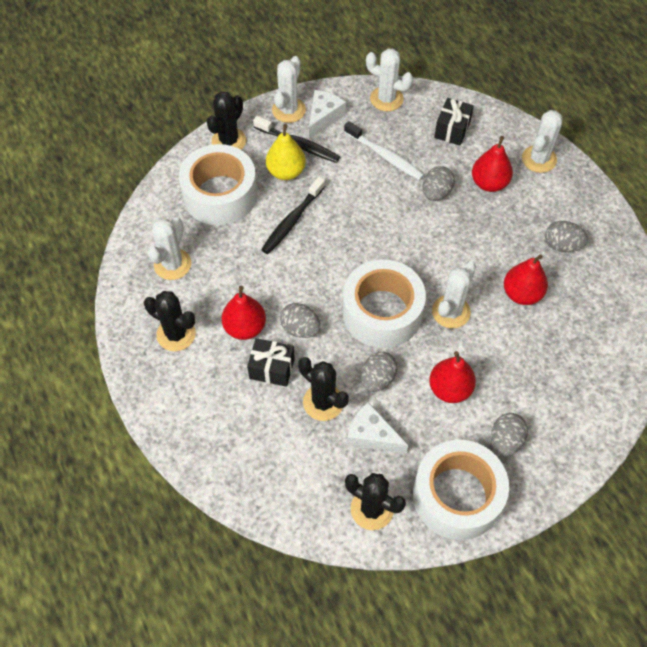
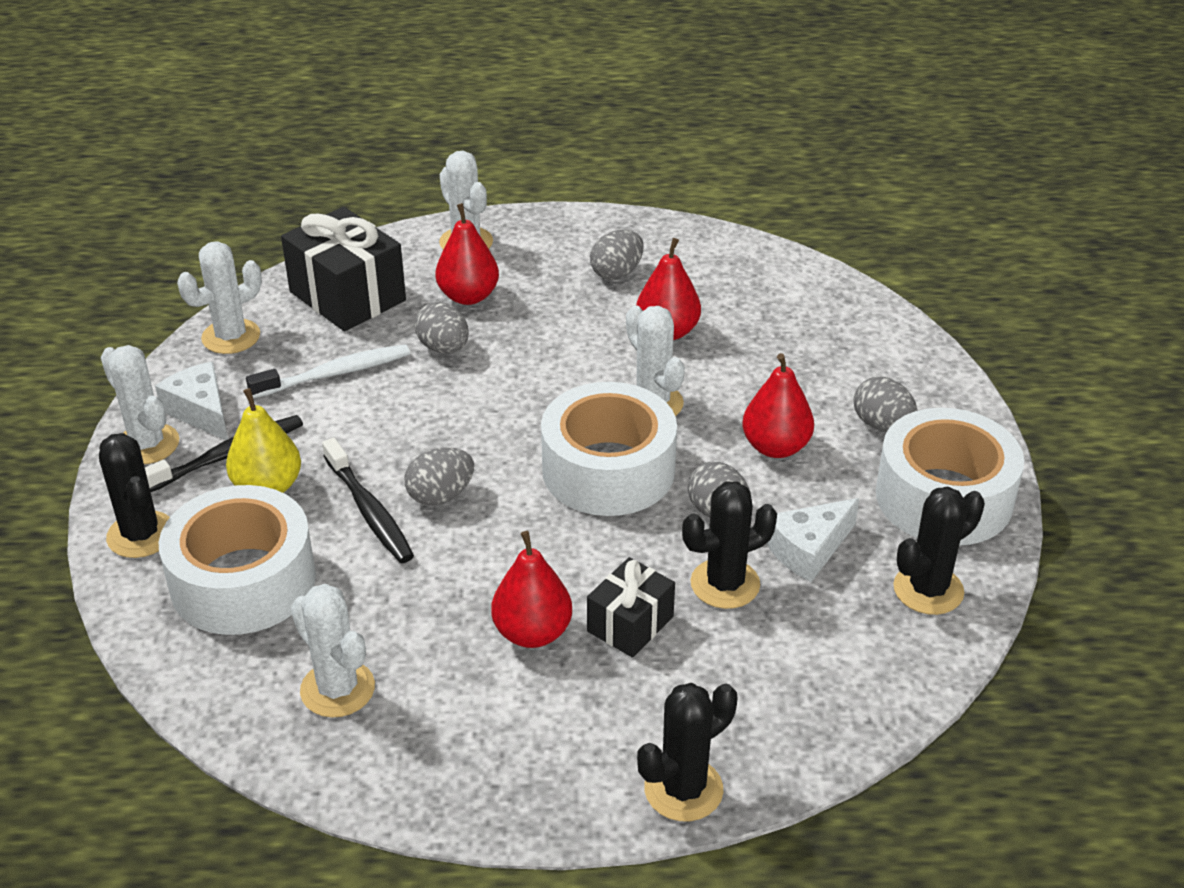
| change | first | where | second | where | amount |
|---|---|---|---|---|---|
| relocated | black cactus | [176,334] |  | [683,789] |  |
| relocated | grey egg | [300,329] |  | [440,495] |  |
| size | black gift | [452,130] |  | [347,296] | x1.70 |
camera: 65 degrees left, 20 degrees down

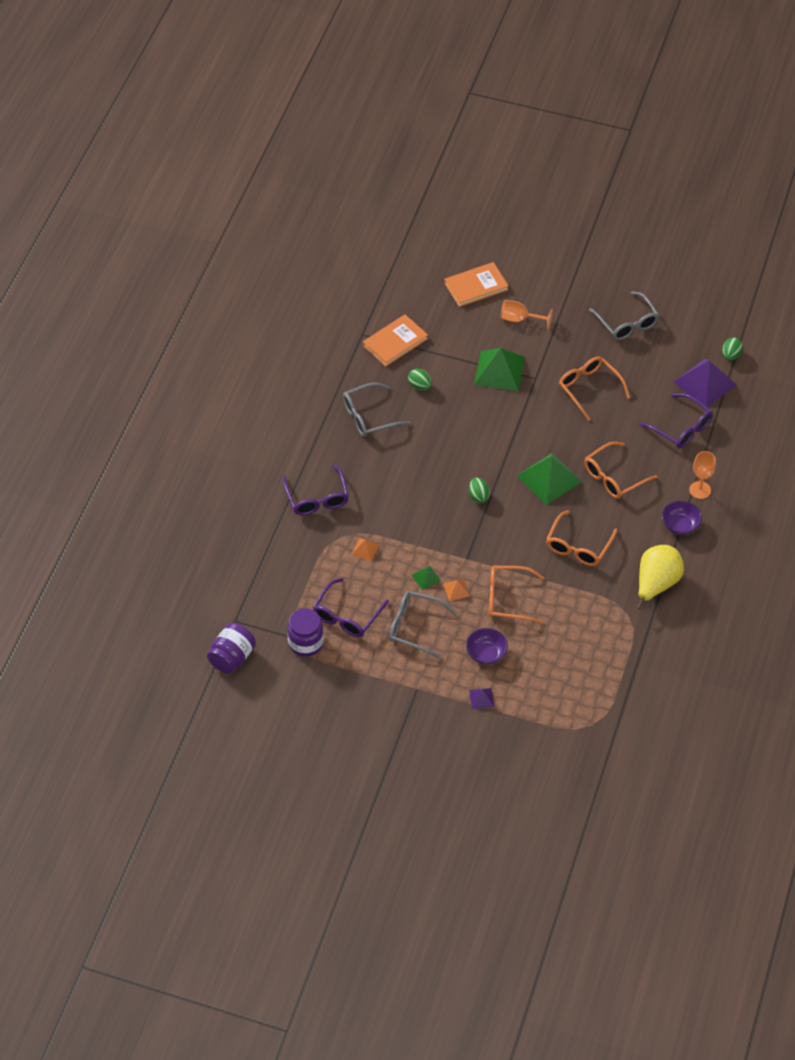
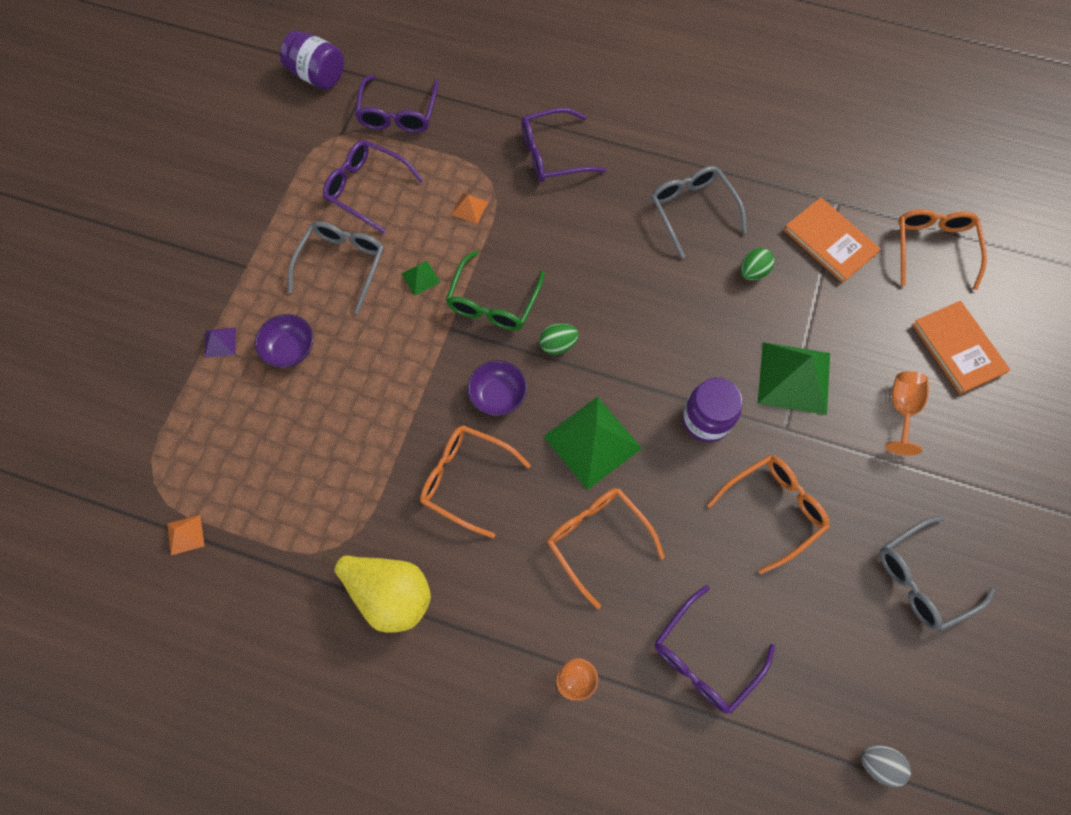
| change | first | where | second | where | amount |
|---|---|---|---|---|---|
| missing | purple pyramid | [705,383] |  |  |  |
| appeared |  |  | purple glasses | [398,113] |  |
| appeared |  |  | green glasses | [493,302] |  |
| relocated | purple jar | [306,643] |  | [706,420] |  |
| relocated | orange pyramid | [456,589] |  | [185,535] |  |
| relocated | orange glasses | [508,599] |  | [932,248] |  |
| relocated | purple bowl | [680,525] |  | [498,395] |  |
| colour | green egg | [730,355] | grey egg | [878,763] |  |
camera: 90 degrees right, 15 degrees up

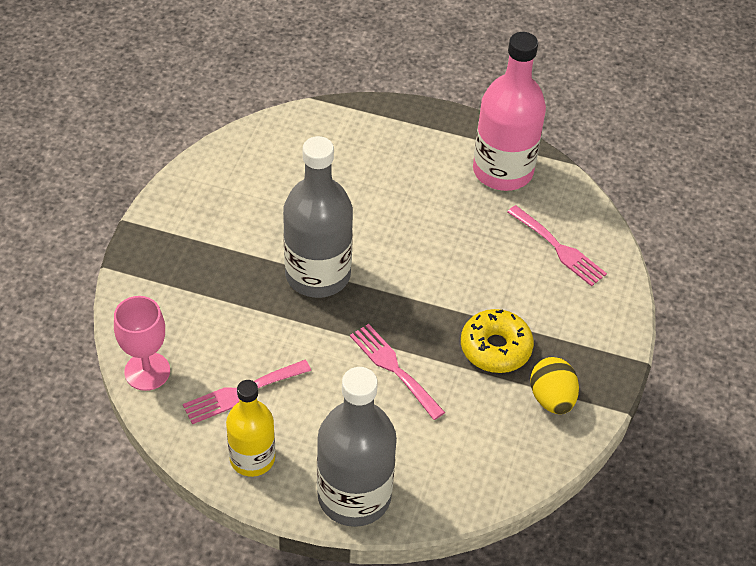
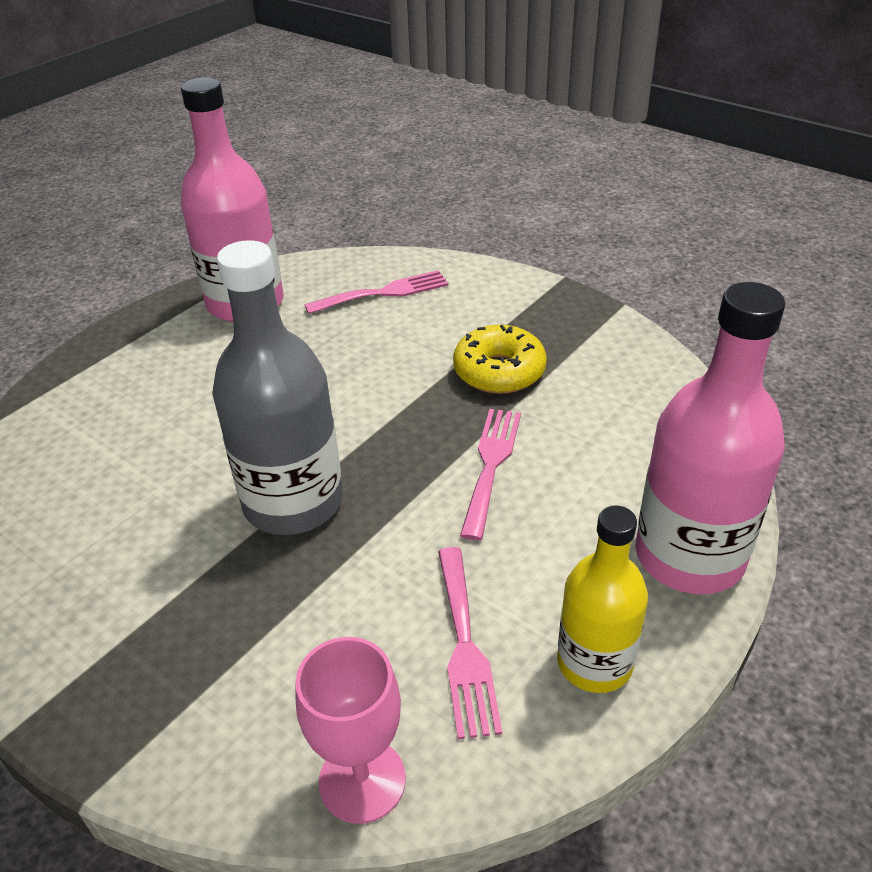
| change | first | where | second | where | amount |
|---|---|---|---|---|---|
| missing | yellow egg | [551,398] |  |  |  |
| colour | grey bottle | [354,496] | pink bottle | [689,556] |  |
| spun | pink fork | [393,368] |  | [491,465] | 120 degrees clockwise |
camera: 65 degrees left, 10 degrees down

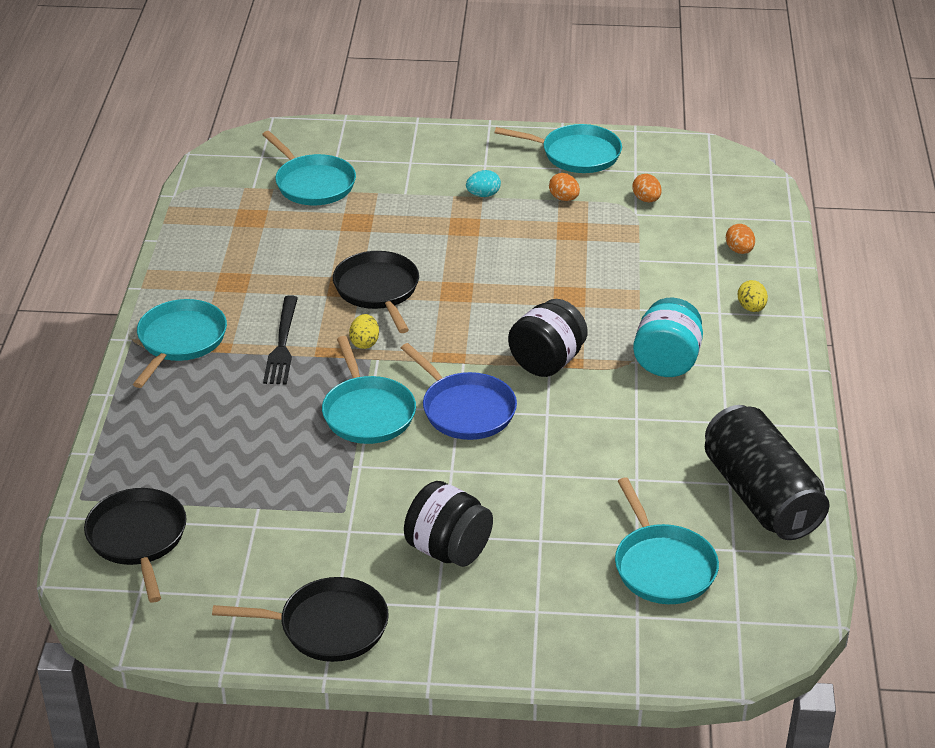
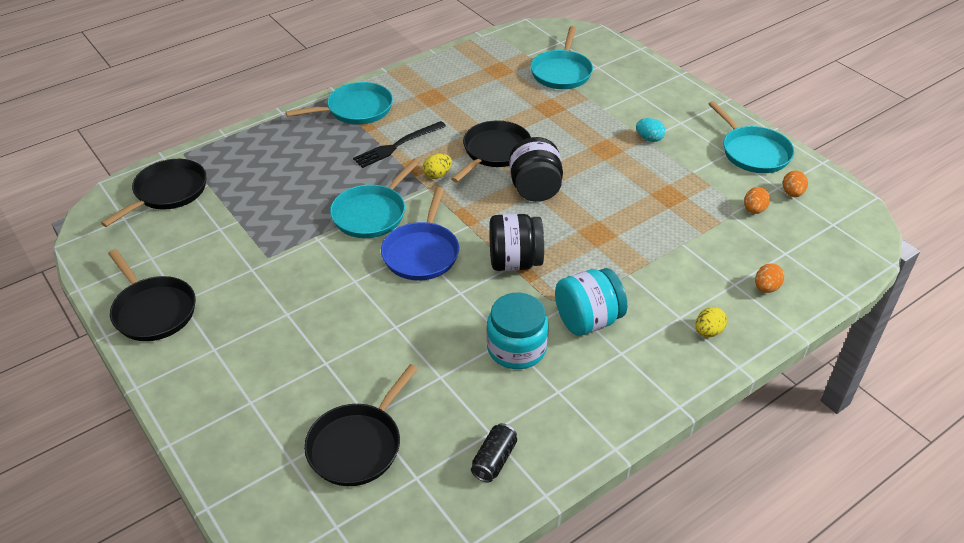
| change | first | where | second | where | amount |
|---|---|---|---|---|---|
| appeared |  |  | turquoise jar | [516,348] |  |
| relocated | black jar | [448,550] |  | [535,189] |  |
| relocated | orange egg | [564,198] |  | [792,193] |  |
| colour | turquoise pan | [663,567] | black pan | [357,445] |  |
| size | black can | [760,496] |  | [494,460] | x0.41 |
camera: 50 degrees right, 5 degrees up

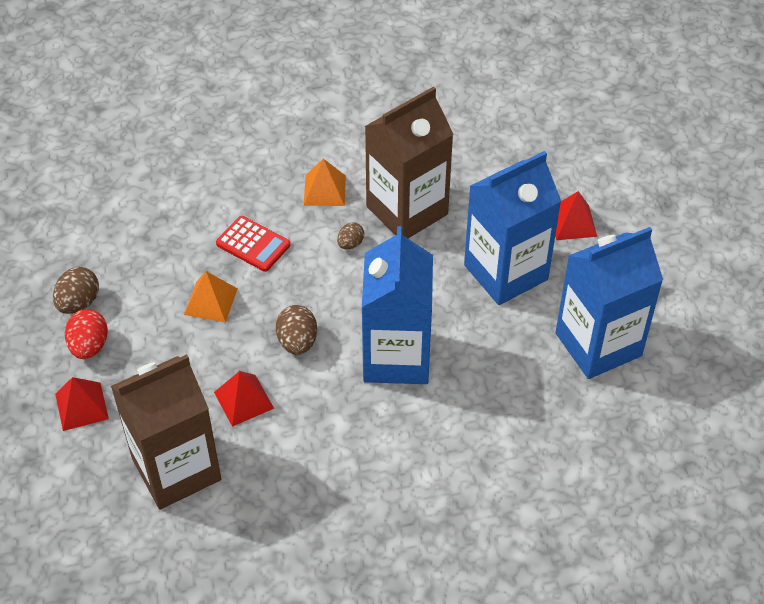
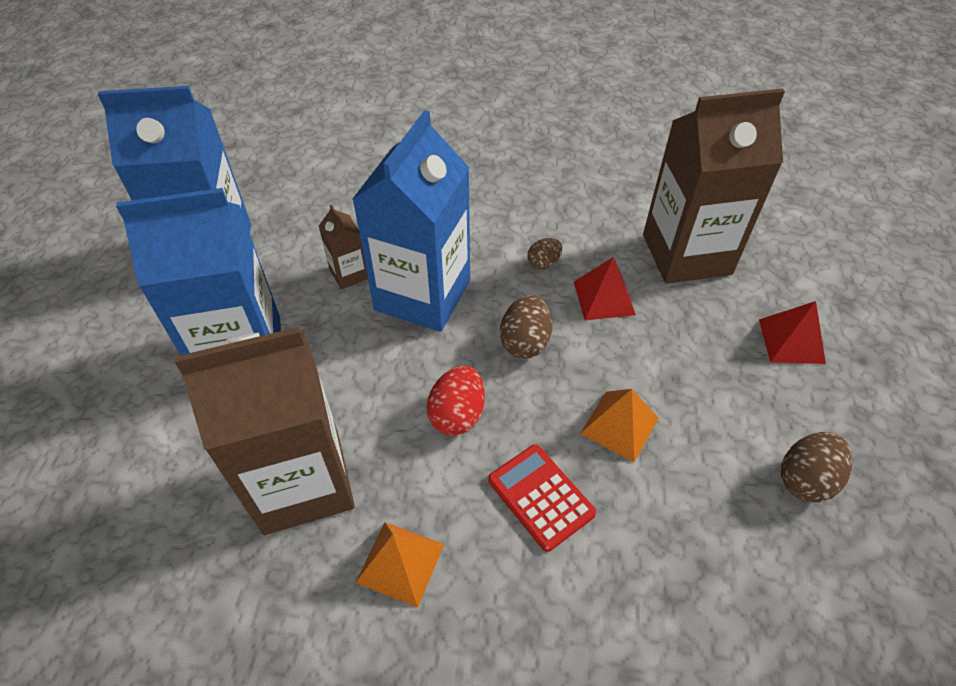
| change | first | where | second | where | amount |
|---|---|---|---|---|---|
| missing | red pyramid | [572,222] |  |  |  |
| appeared |  |  | brown carton | [349,274] |  |
| relocated | red egg | [89,346] |  | [457,415] |  |
| relocated | brown egg | [350,244] |  | [543,263] |  |
camera: 160 degrees left, 0 degrees up

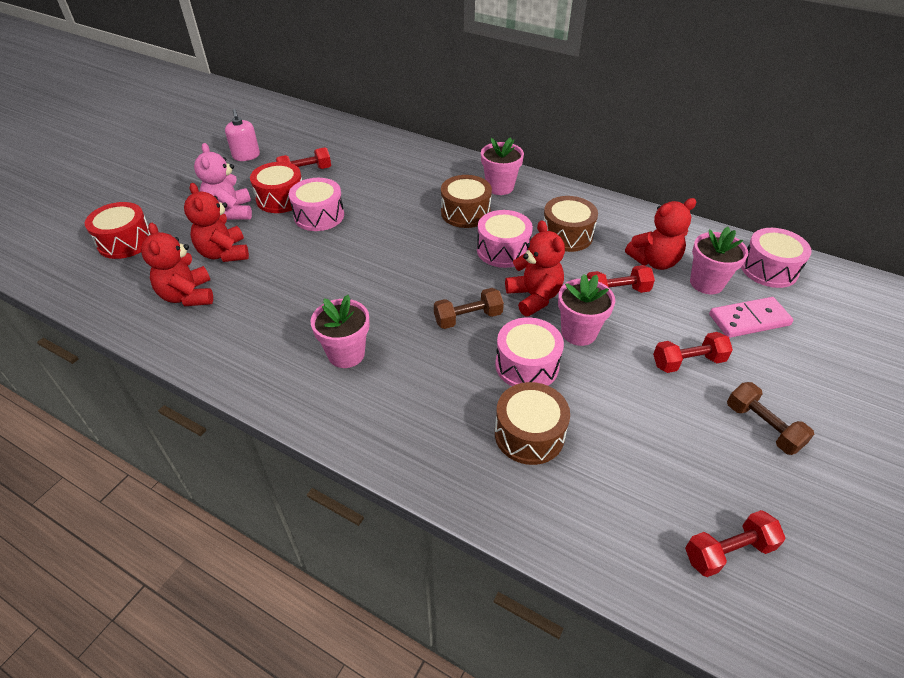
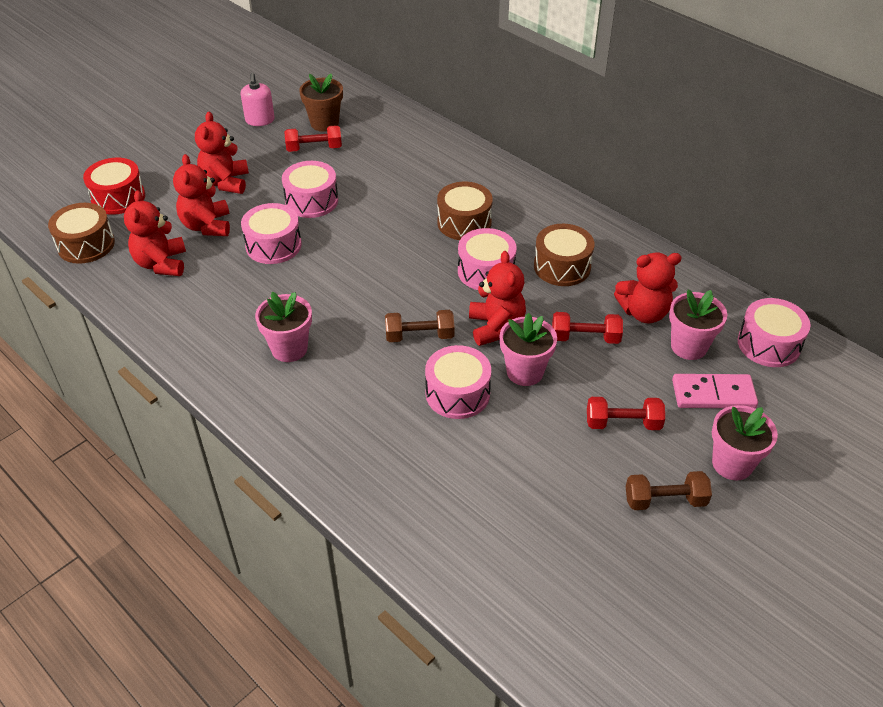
| change | first | where | second | where | amount |
|---|---|---|---|---|---|
| missing | red drum | [281,199] |  |  |  |
| missing | red dumbbell | [728,551] |  |  |  |
| appeared |  |  | pink drum | [273,245] |  |
| appeared |  |  | brown flower pot | [324,123] |  |
| relocated | pink flower pot | [500,187] |  | [732,464] |  |
| relocated | brown drum | [529,434] |  | [86,245] |  |
| colour | pink teddy bear | [231,212] | red teddy bear | [226,182] |  |
| spun | brown dumbbell | [762,427] |  | [665,500] | 75 degrees counterclockwise |
camera: 15 degrees right, 0 degrees up

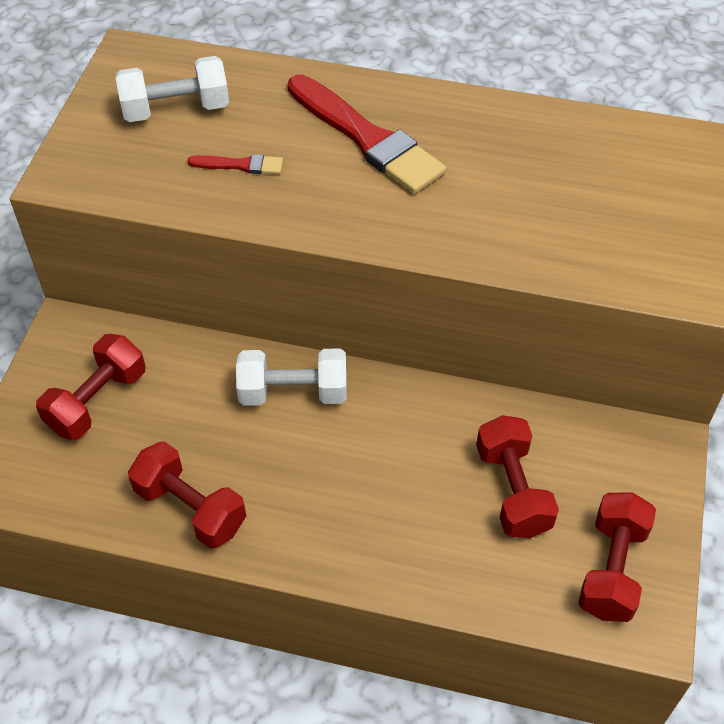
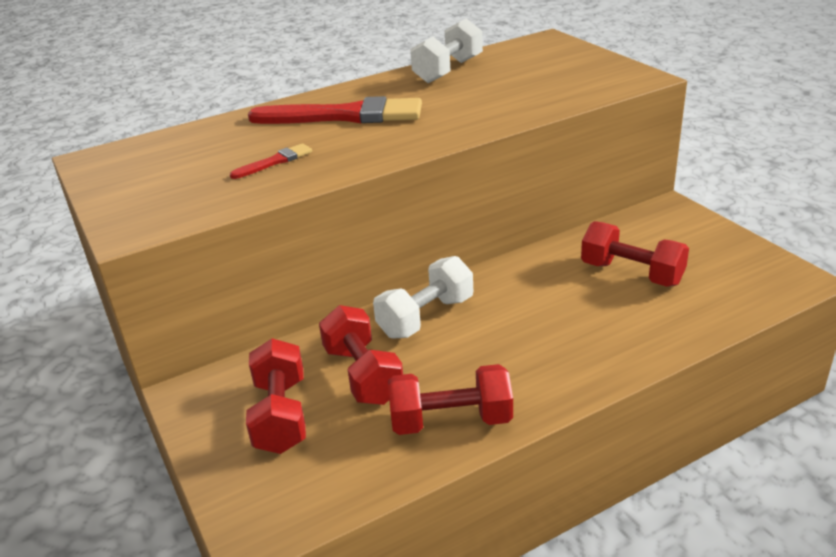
| change | first | where | second | where | amount |
|---|---|---|---|---|---|
| relocated | white dumbbell | [176,109] |  | [448,70] |  |
| relocated | red dumbbell | [611,569] |  | [363,375] |  |
camera: 40 degrees left, 20 degrees down

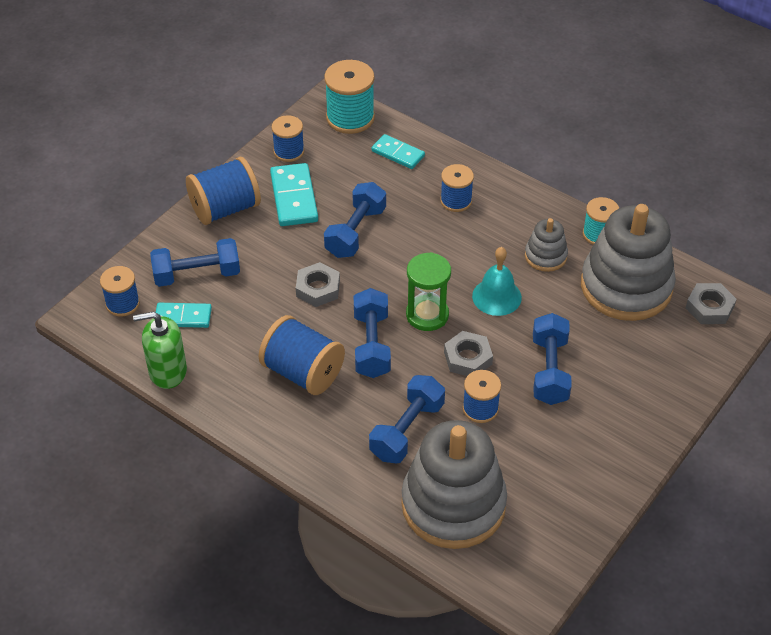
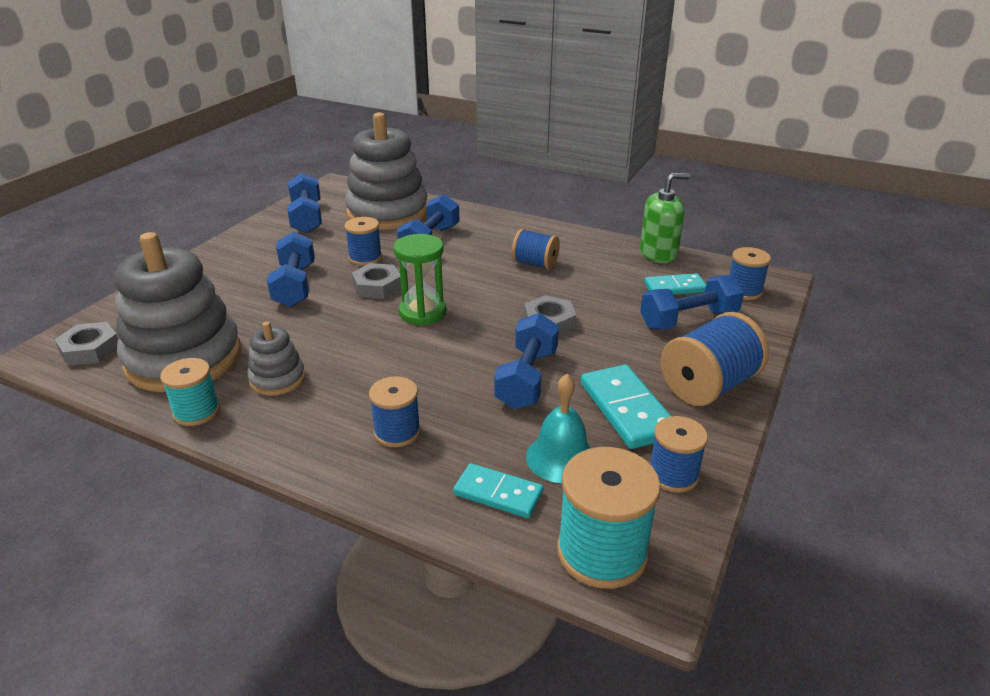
| change | first | where | second | where | amount |
|---|---|---|---|---|---|
| relocated | blue dumbbell | [371,345] |  | [307,218] |  |
| relocated | turquoise bell | [496,296] |  | [561,457] |  |
| size | blue spool | [303,372] |  | [535,264] | x0.62 |
camera: 170 degrees right, 15 degrees down

